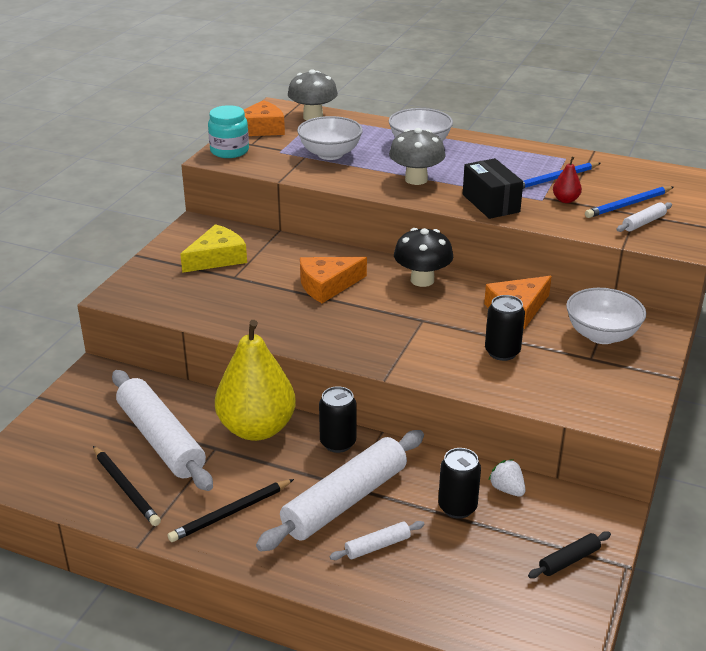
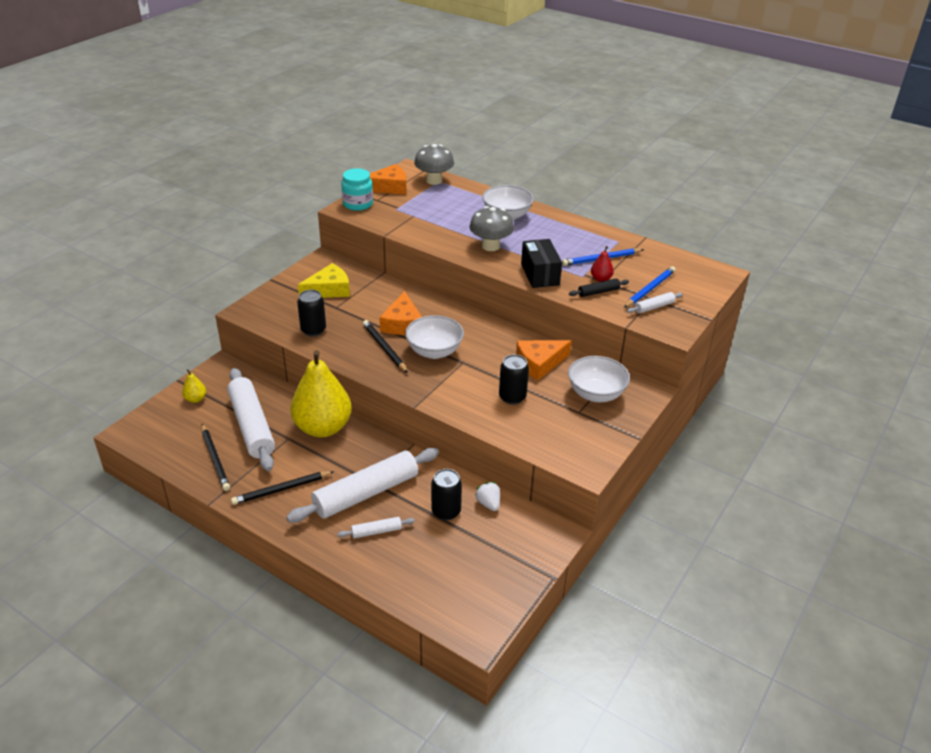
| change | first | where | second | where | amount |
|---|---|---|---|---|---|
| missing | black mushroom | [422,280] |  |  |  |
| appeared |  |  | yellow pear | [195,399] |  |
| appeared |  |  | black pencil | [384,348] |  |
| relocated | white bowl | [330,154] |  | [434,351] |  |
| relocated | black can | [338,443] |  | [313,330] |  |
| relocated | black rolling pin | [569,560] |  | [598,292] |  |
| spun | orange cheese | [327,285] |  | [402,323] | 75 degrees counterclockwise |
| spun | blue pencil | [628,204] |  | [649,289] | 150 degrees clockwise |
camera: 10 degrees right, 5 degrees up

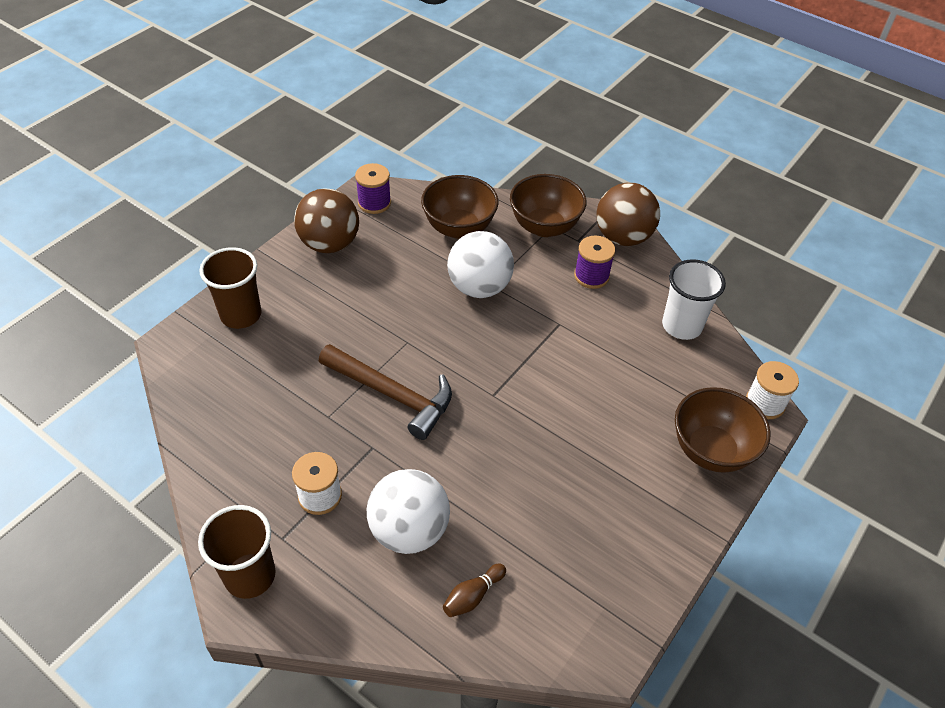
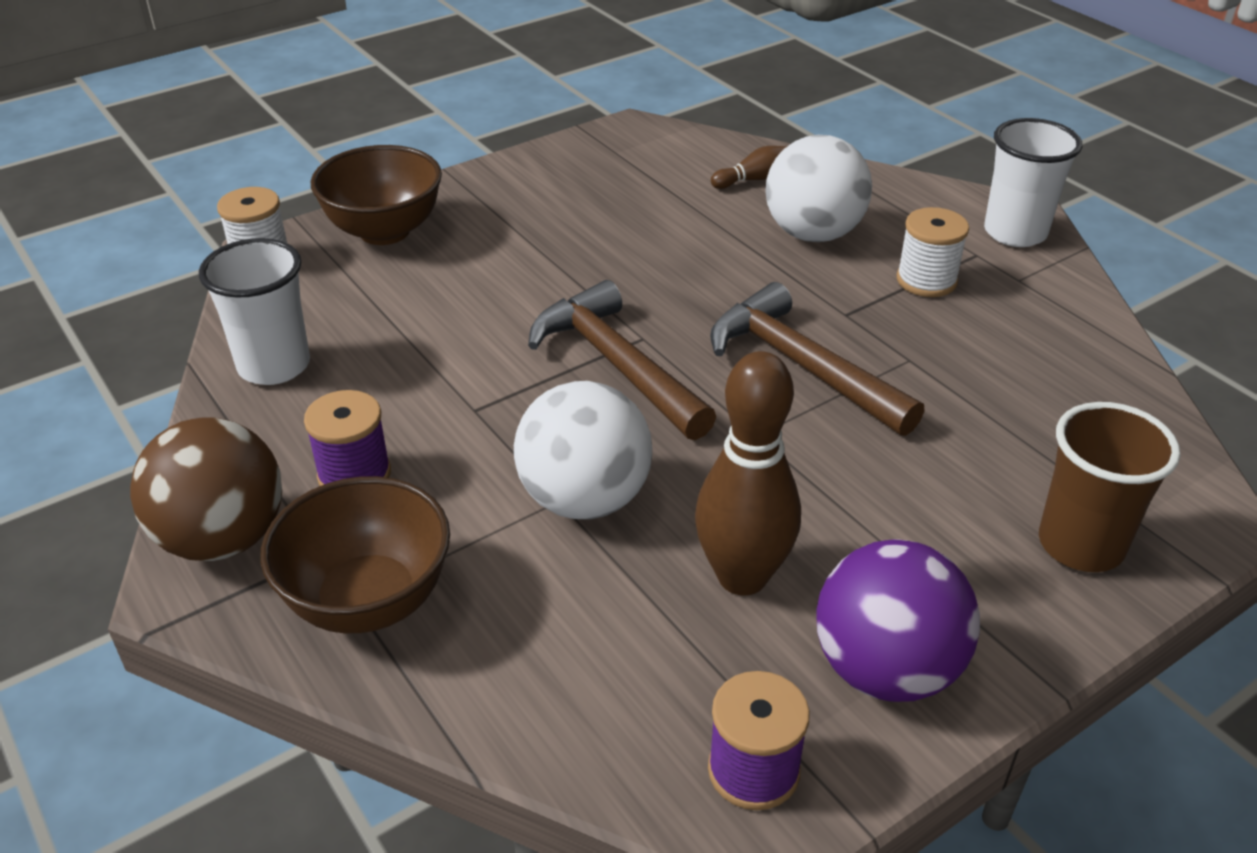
| change | first | where | second | where | amount |
|---|---|---|---|---|---|
| missing | brown bowl | [459,228] |  |  |  |
| appeared |  |  | brown hammer | [616,364] |  |
| appeared |  |  | brown bowling pin | [742,576] |  |
| colour | brown cup | [250,575] | white cup | [1015,232] |  |
| colour | brown ball | [330,244] | purple ball | [885,669] |  |
camera: 160 degrees left, 10 degrees down

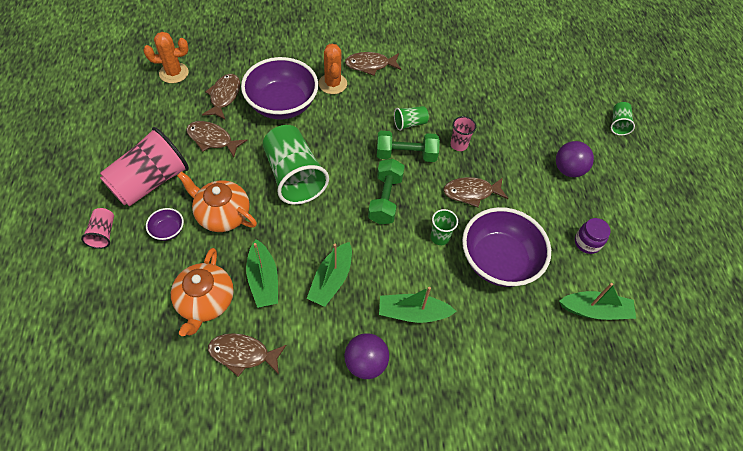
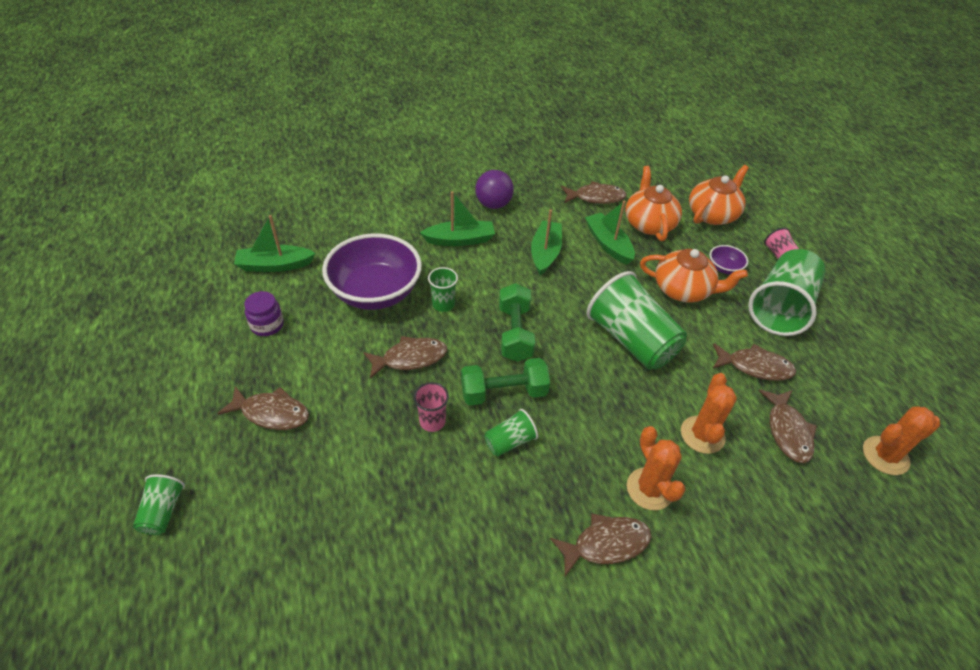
| change | first | where | second | where | amount |
|---|---|---|---|---|---|
| appeared |  |  | orange teapot | [712,214] |  |
| exchanged | purple bowl | [282,105] | orange cactus | [702,435] |  |
| exchanged | purple ball | [568,170] | brown fish | [271,413] |  |
| colour | pink cup | [150,182] | green cup | [780,308] |  |
camera: 170 degrees right, 10 degrees down

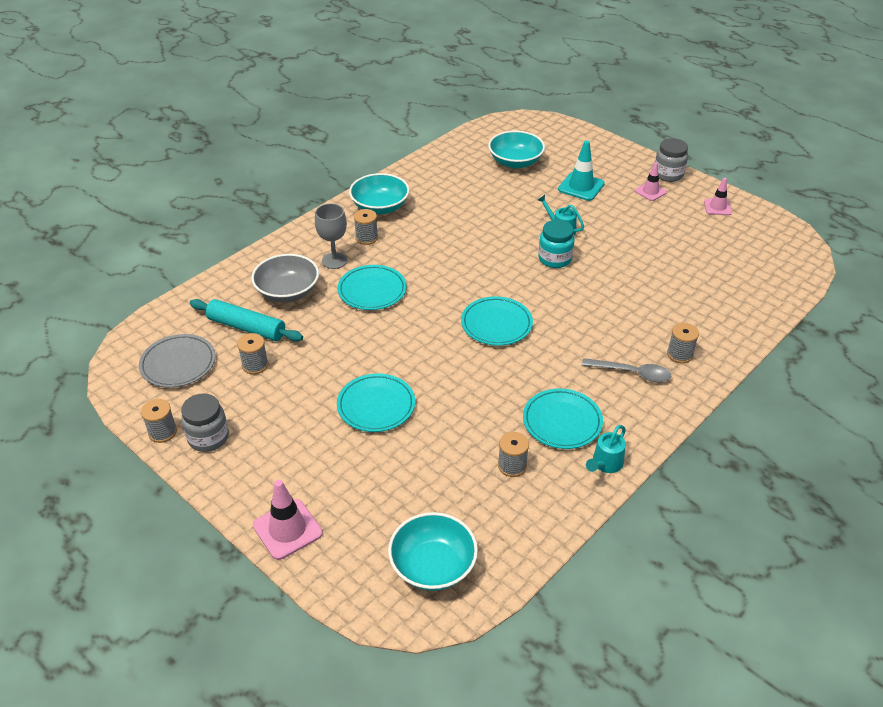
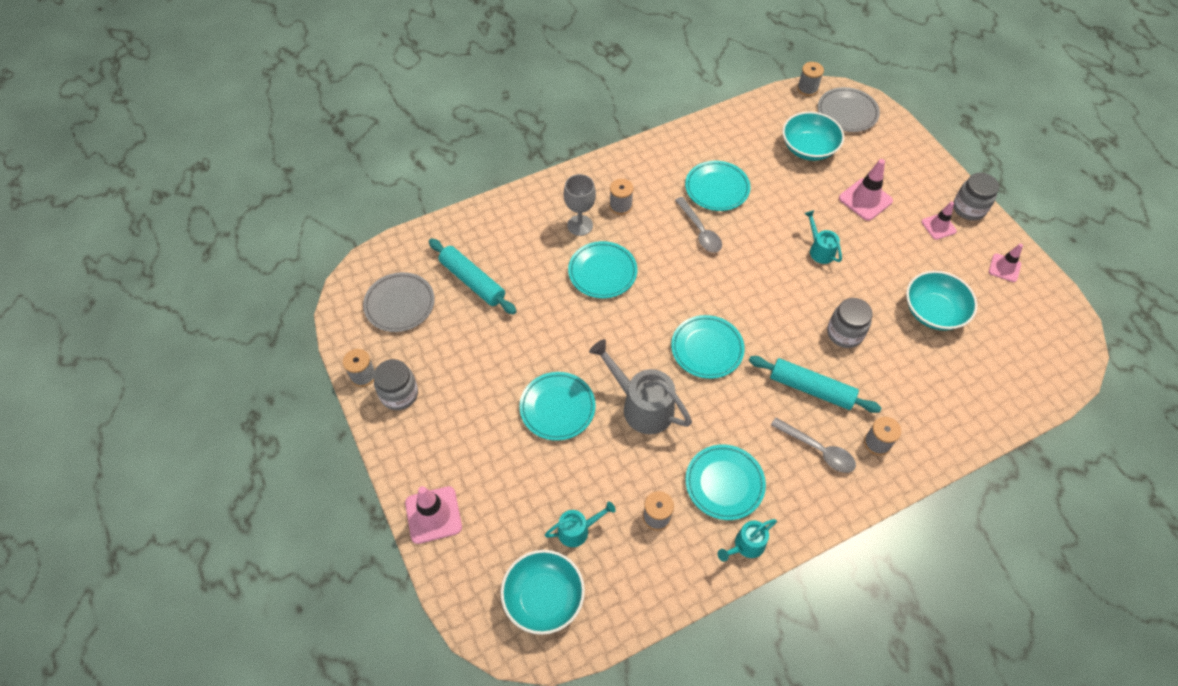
| change | first | where | second | where | amount |
|---|---|---|---|---|---|
| missing | grey bowl | [287,292] |  |  |  |
| missing | turquoise jar | [554,259] |  |  |  |
| appeared |  |  | turquoise watering can | [578,530] |  |
| appeared |  |  | grey watering can | [641,405] |  |
| appeared |  |  | grey spoon | [700,231] |  |
| appeared |  |  | turquoise plate | [717,188] |  |
| appeared |  |  | turquoise rolling pin | [811,389] |  |
| appeared |  |  | grey plate | [847,112] |  |
| appeared |  |  | grey jar | [844,333] |  |
| relocated | grey spool | [255,365] |  | [807,89] |  |
| relocated | turquoise bowl | [380,207] |  | [933,312] |  |
| colour | turquoise traffic cone | [581,186] | pink traffic cone | [865,199] |  |
camera: 20 degrees right, 15 degrees up

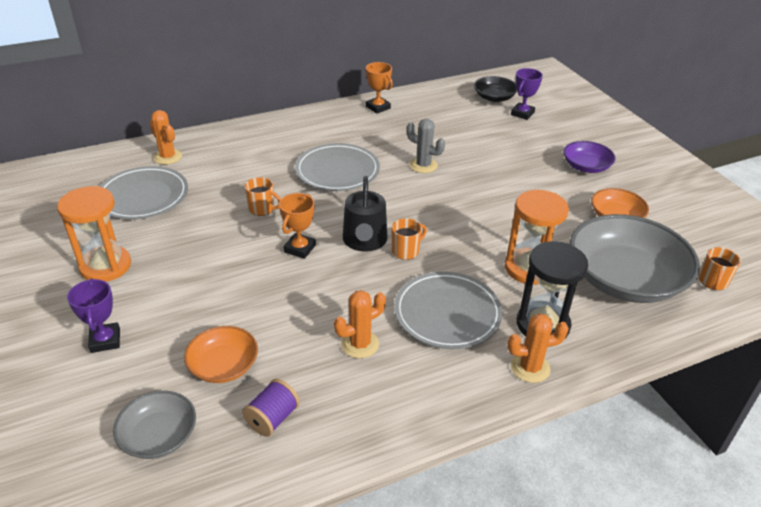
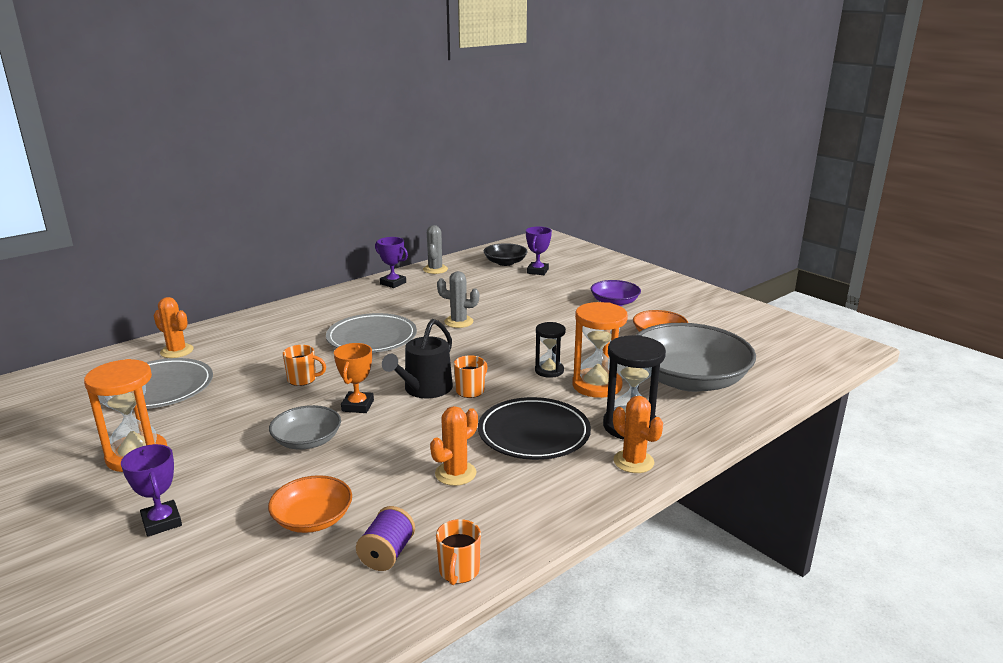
| change | first | where | second | where | amount |
|---|---|---|---|---|---|
| appeared |  |  | grey cactus | [435,269] |  |
| appeared |  |  | black hourglass | [549,370] |  |
| relocated | grey bowl | [159,436] |  | [307,440] |  |
| relocated | orange mug | [713,282] |  | [459,571] |  |
| colour | orange trophy | [378,107] | purple trophy | [393,283] |  |
| colour | grey plate | [447,313] | black plate | [534,433] |  |
| spun | black watering can | [365,241] |  | [424,389] | 45 degrees clockwise |
| spun | orange cactus | [530,368] |  | [633,462] | 75 degrees clockwise |
camera: 15 degrees left, 15 degrees down

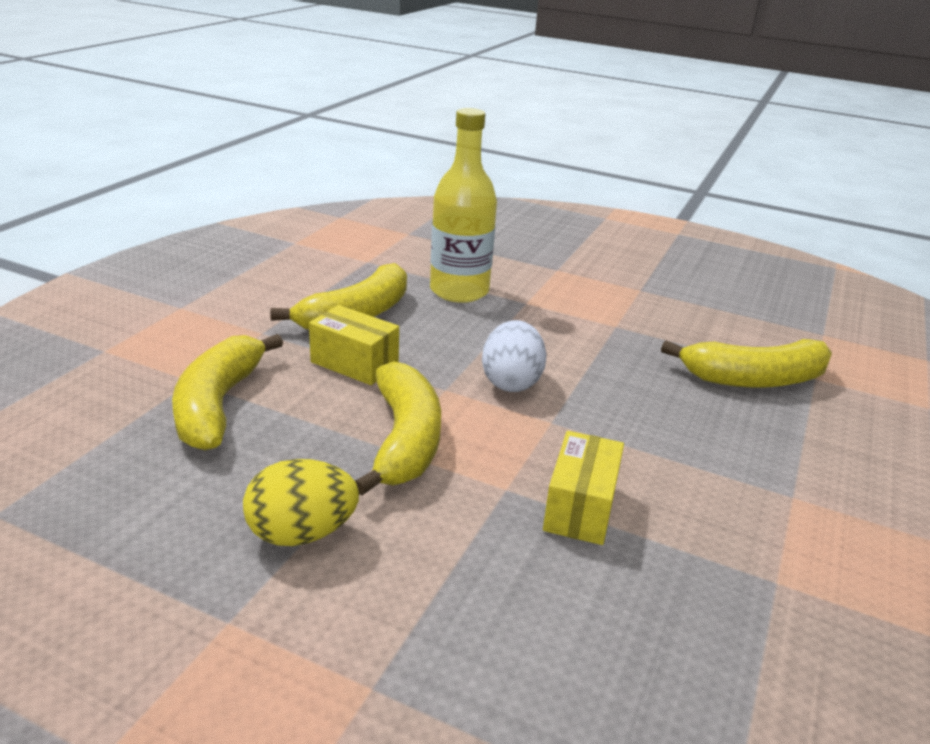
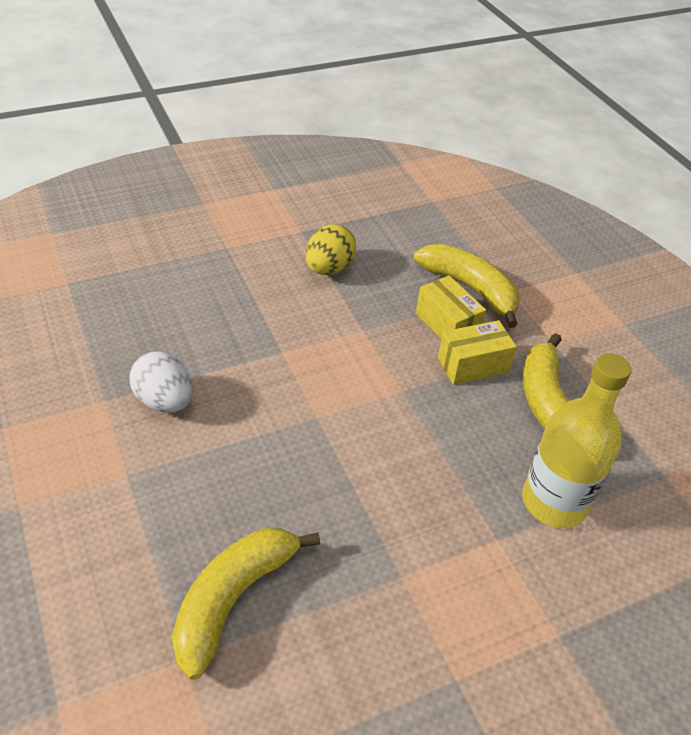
| change | first | where | second | where | amount |
|---|---|---|---|---|---|
| missing | yellow banana | [405,440] |  |  |  |
| relocated | white egg | [511,382] |  | [165,401] |  |
| relocated | yellow box | [580,507] |  | [447,324] |  |
camera: 130 degrees right, 15 degrees up

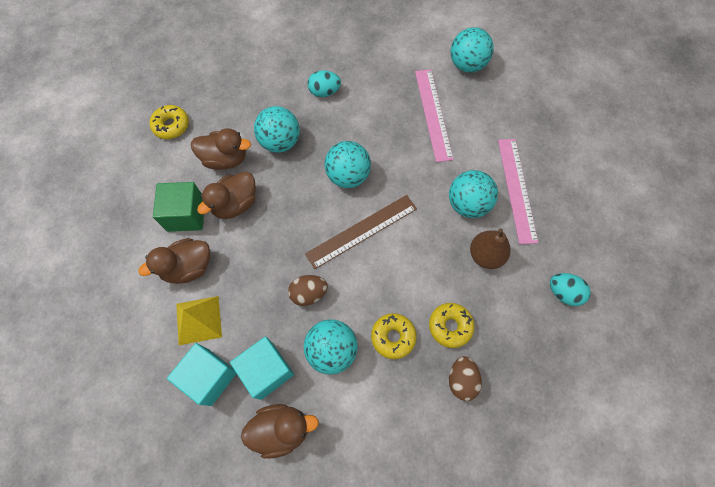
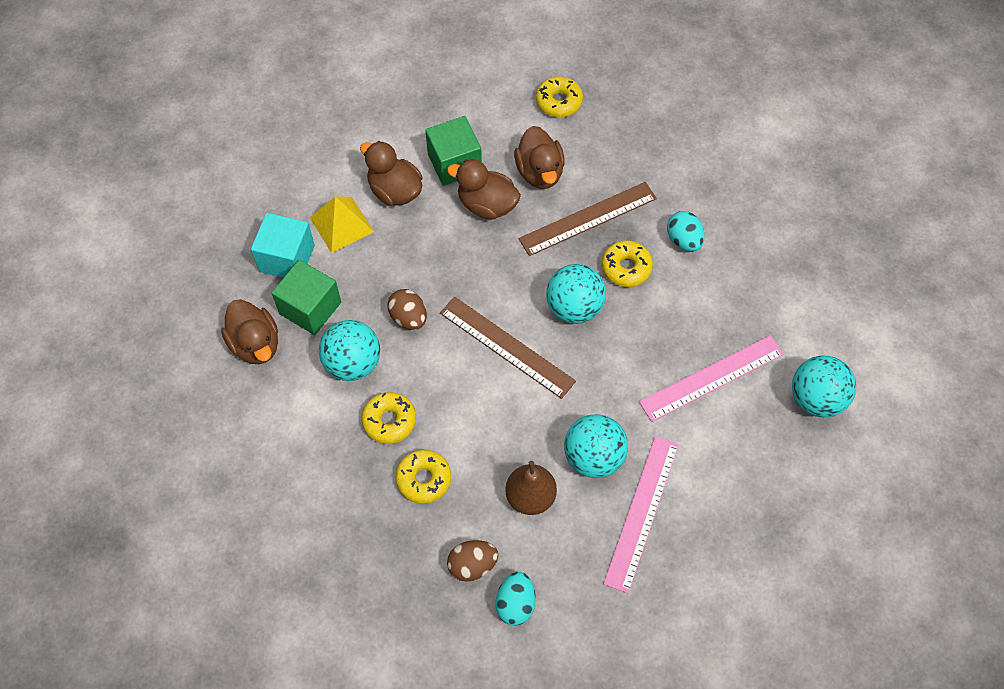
| change | first | where | second | where | amount |
|---|---|---|---|---|---|
| appeared |  |  | yellow donut | [626,268] |  |
| relocated | brown egg | [461,380] |  | [472,565] |  |
| exchanged | turquoise ball | [280,142] | brown ruler | [588,218] |  |
| colour | turquoise cube | [266,370] | green cube | [310,308] |  |
| spun | pink ruler | [517,189] |  | [642,512] | 45 degrees counterclockwise |
camera: 70 degrees right, 5 degrees down

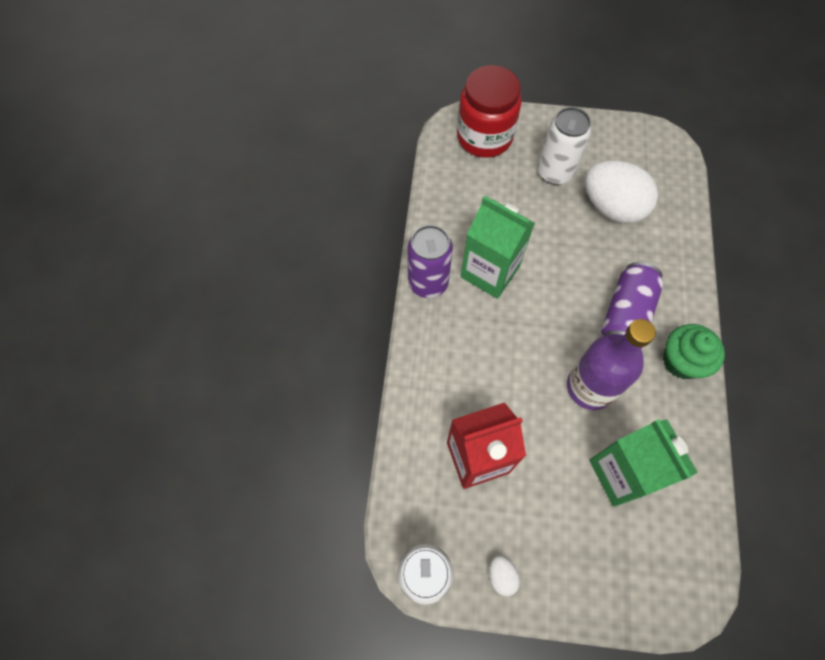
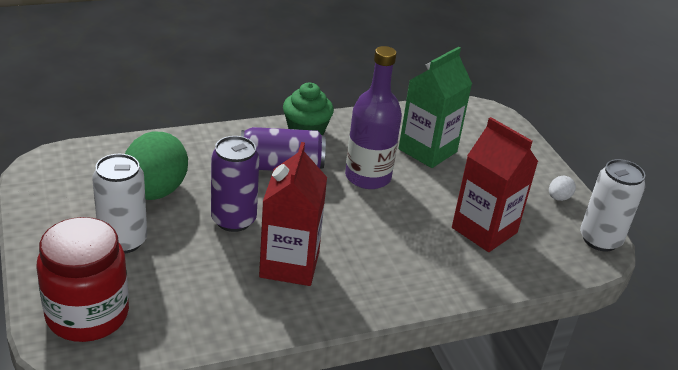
| change | first | where | second | where | amount |
|---|---|---|---|---|---|
| relocated | purple can | [428,282] |  | [233,220] |  |
| colour | green carton | [490,272] | red carton | [289,264] |  |
| colour | white egg | [612,207] | green egg | [155,191] |  |
camera: 120 degrees left, 30 degrees down

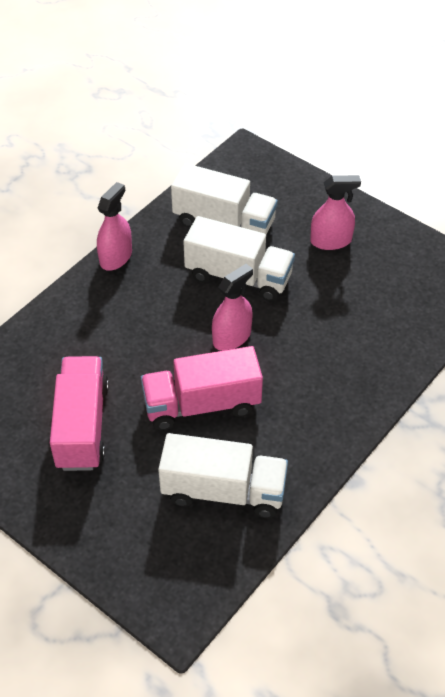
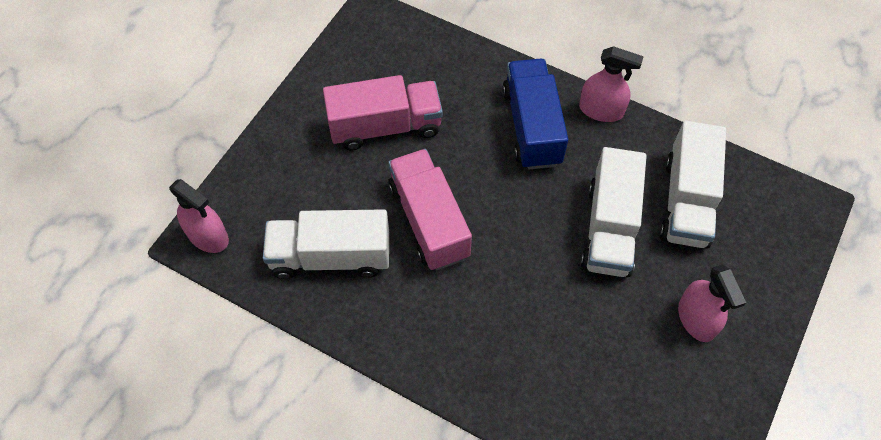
| change | first | where | second | where | amount |
|---|---|---|---|---|---|
| appeared |  |  | blue truck | [532,126] |  |
| relocated | pink spray bottle | [232,337] |  | [208,236] |  |
| spun | white truck | [223,491] |  | [330,257] | 90 degrees clockwise |
camera: 80 degrees right, 10 degrees up

